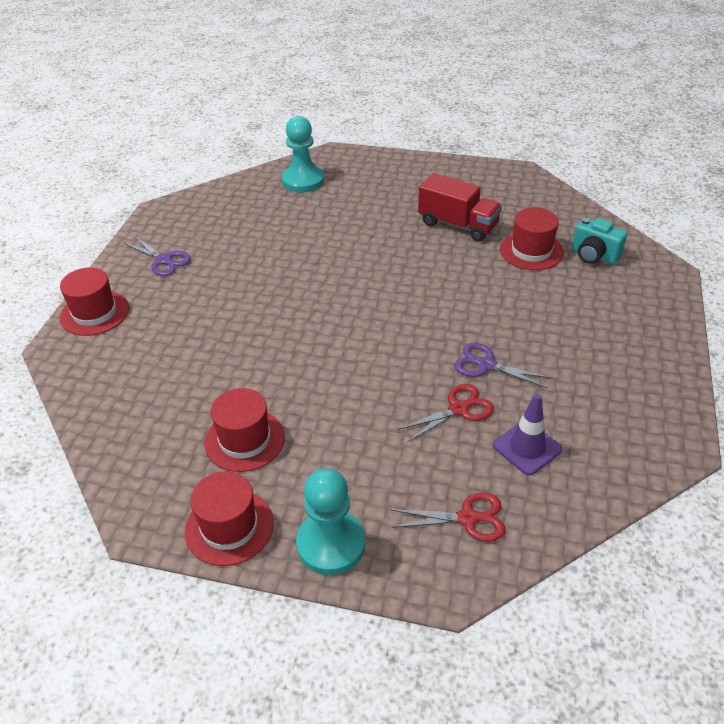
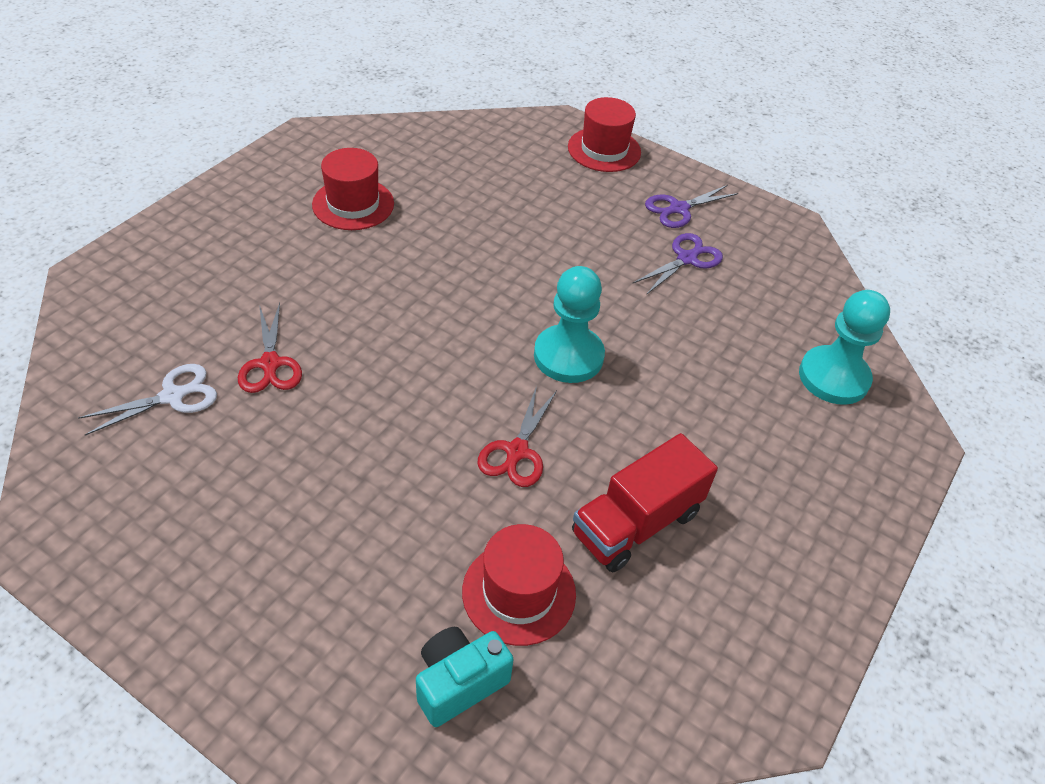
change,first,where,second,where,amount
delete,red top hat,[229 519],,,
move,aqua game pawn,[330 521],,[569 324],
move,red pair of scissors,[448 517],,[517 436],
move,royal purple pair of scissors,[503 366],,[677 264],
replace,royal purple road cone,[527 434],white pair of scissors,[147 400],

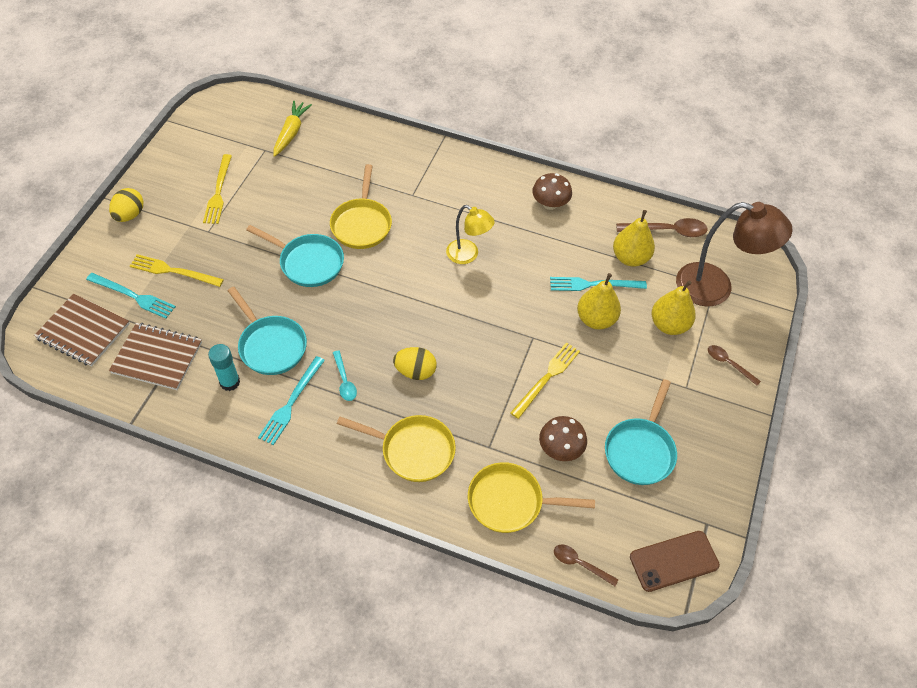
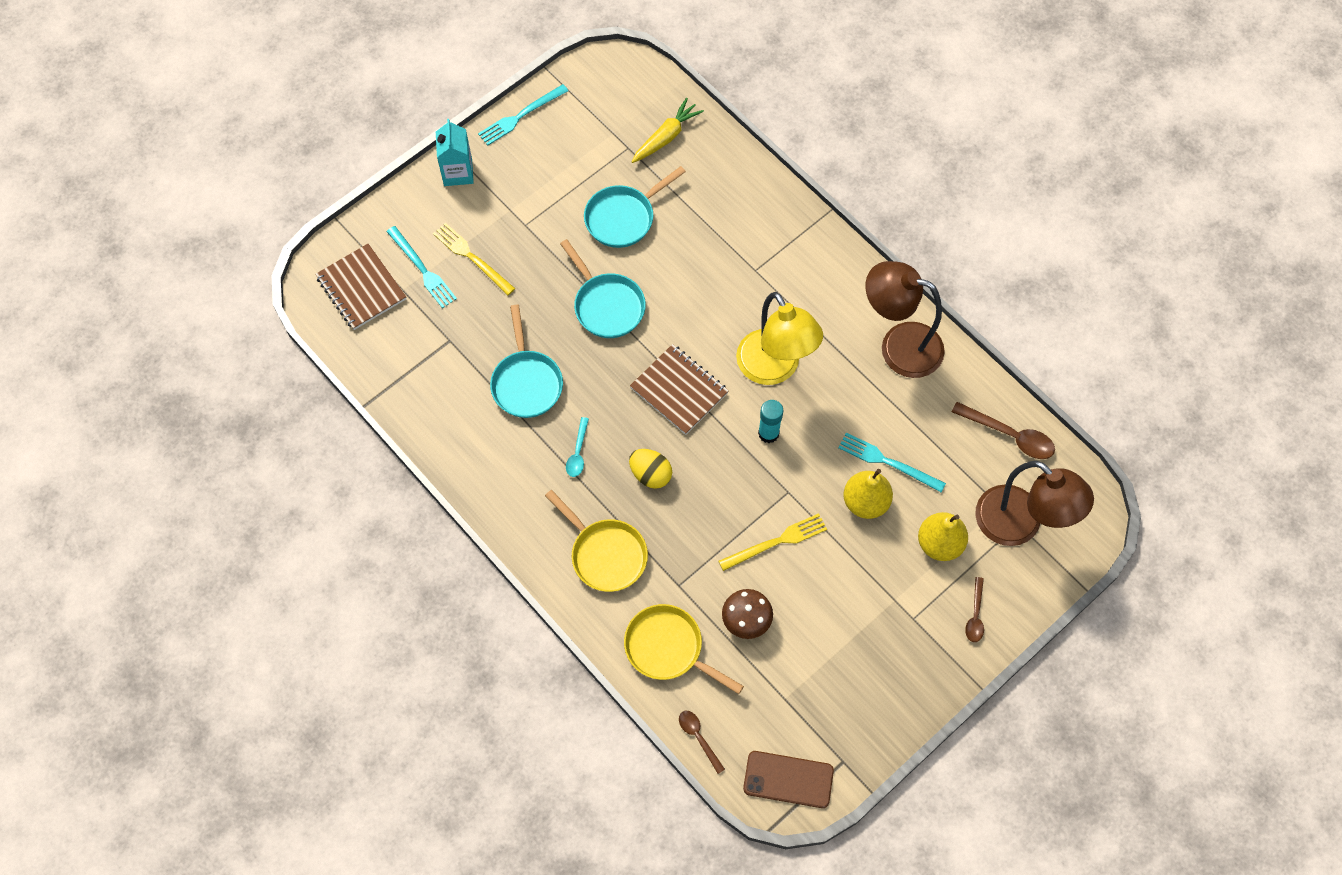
change,first,where,second,where,amount
delete,bright yellow table fork,[217 189],,,
delete,bright yellow frying pan,[361 206],,,
delete,bright yellow pear,[634 238],,,
move,russet notepad,[155 356],,[679 389],
move,aqua glue,[224 367],,[770 421],
move,aqua table fork,[291 400],,[523 114],
move,aqua frying pan,[641 432],,[635 207],
replace,bright yellow egg shape,[126 205],aqua carton,[455 152],
replace,russet fungus,[552 191],russet lamp,[905 319],
rotate,russet tablespoon,[734 365],,[974 609],150 degrees counterclockwise
resize,bright yellow lamp,[470 234],,[779 338],x1.70

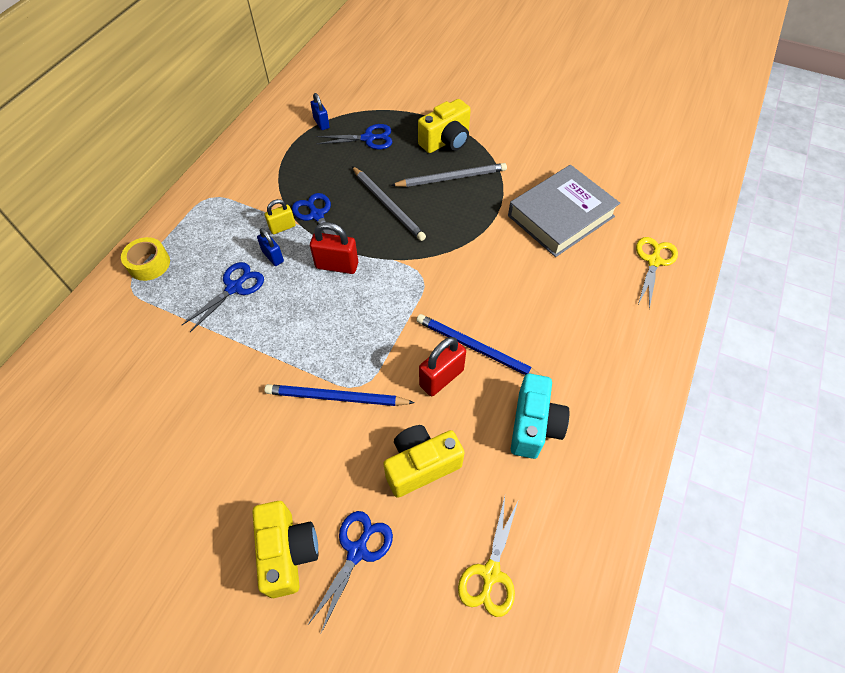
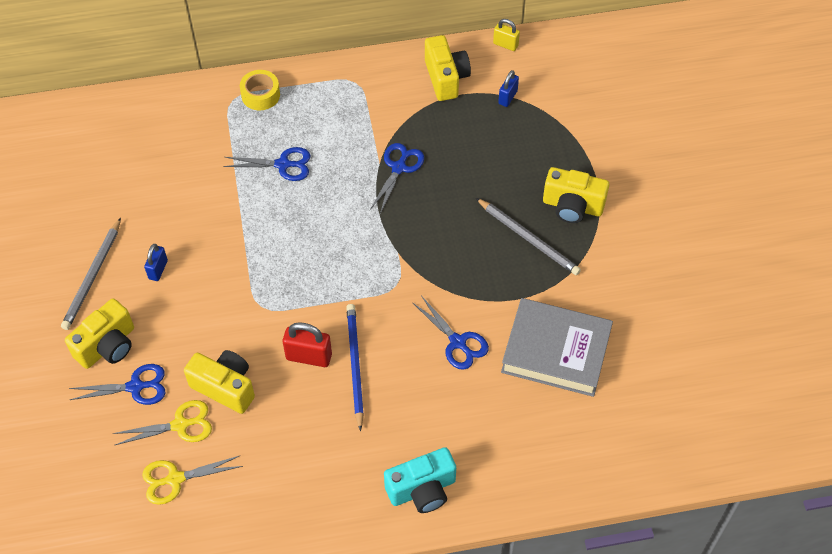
change,first,where,second,where,amount
delete,royal blue lead pencil,[339 395],,,
delete,red small lock,[334 248],,,
insert,,,bright yellow camera,[448 68],
move,royal blue small lock,[270 247],,[156 262],
move,bright yellow small lock,[280 217],,[506 35],
move,royal blue pair of scissors,[354 136],,[450 333],
move,gray lead pencil,[389 203],,[91 274],
move,aqua camera,[540 416],,[420 480],
move,bright yellow pair of scissors,[657 273],,[162 422],

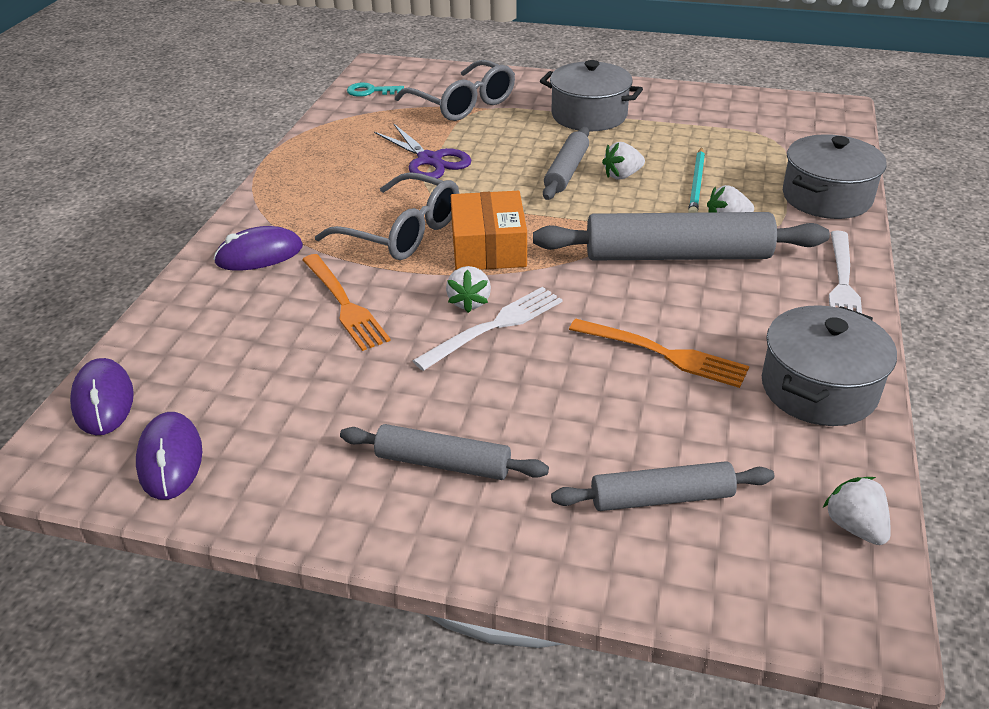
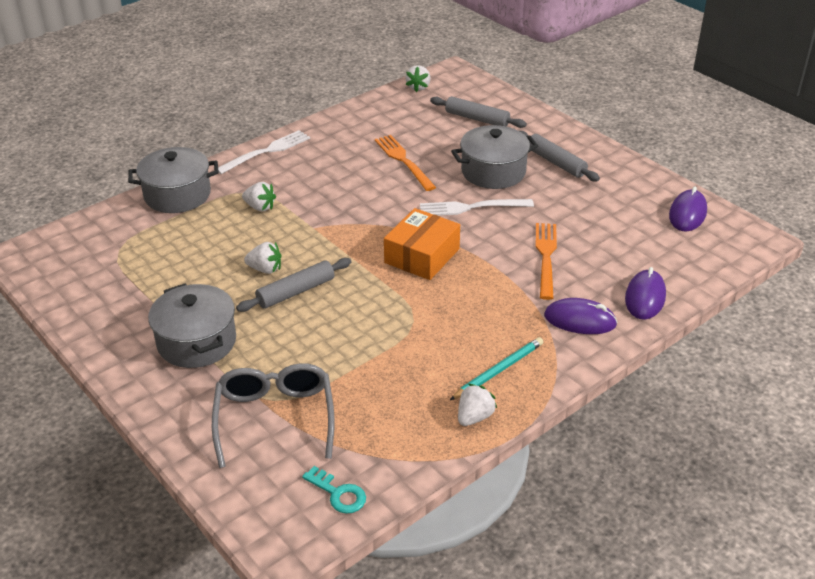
change,first,where,second,where,amount
delete,gray glasses,[387 216],,,
delete,royal purple pair of scissors,[422 151],,,
delete,gray rolling pin,[681 236],,,
move,royal purple PC mouse,[102 396],,[645 293],
move,white toy strawberry,[468 289],,[477 405],
move,aqua lead pencil,[696 180],,[496 368],
move,gray pot,[829 365],,[494 157],

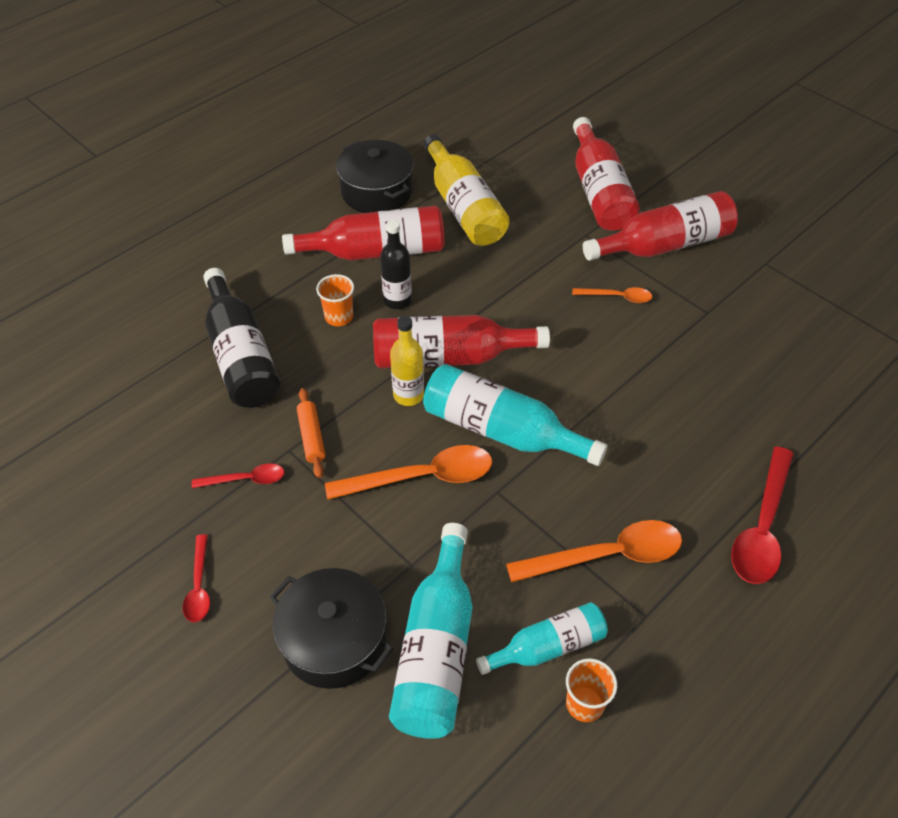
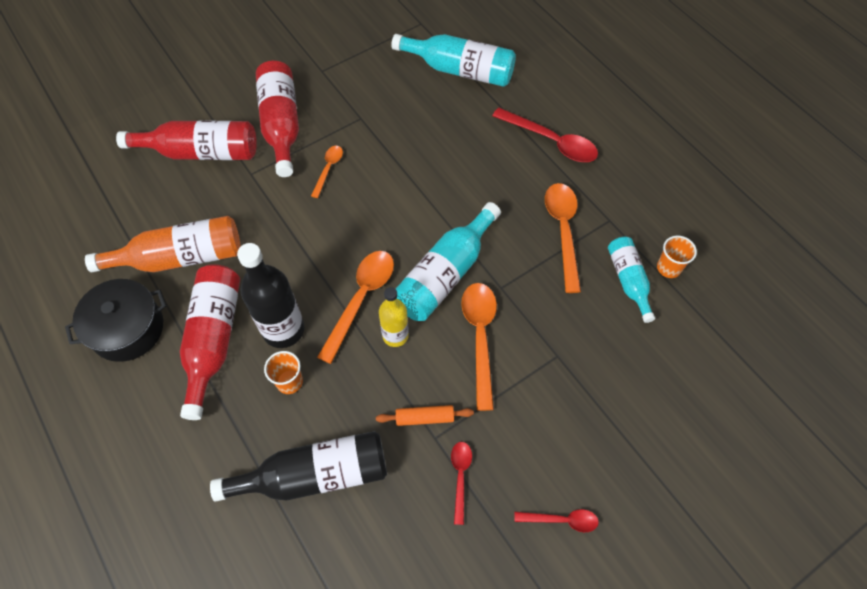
change,first,where,second,where,amount
delete,ebony pot,[331 628],,,
move,aqua bottle,[430 631],,[453 60],
replace,red bottle,[461 341],orange-coloured tablespoon,[355 307],
recolor,bright yellow bottle,[466 190],orange-coloured bottle,[163 244],
resize,ebony bottle,[396 264],,[270 295],x1.63

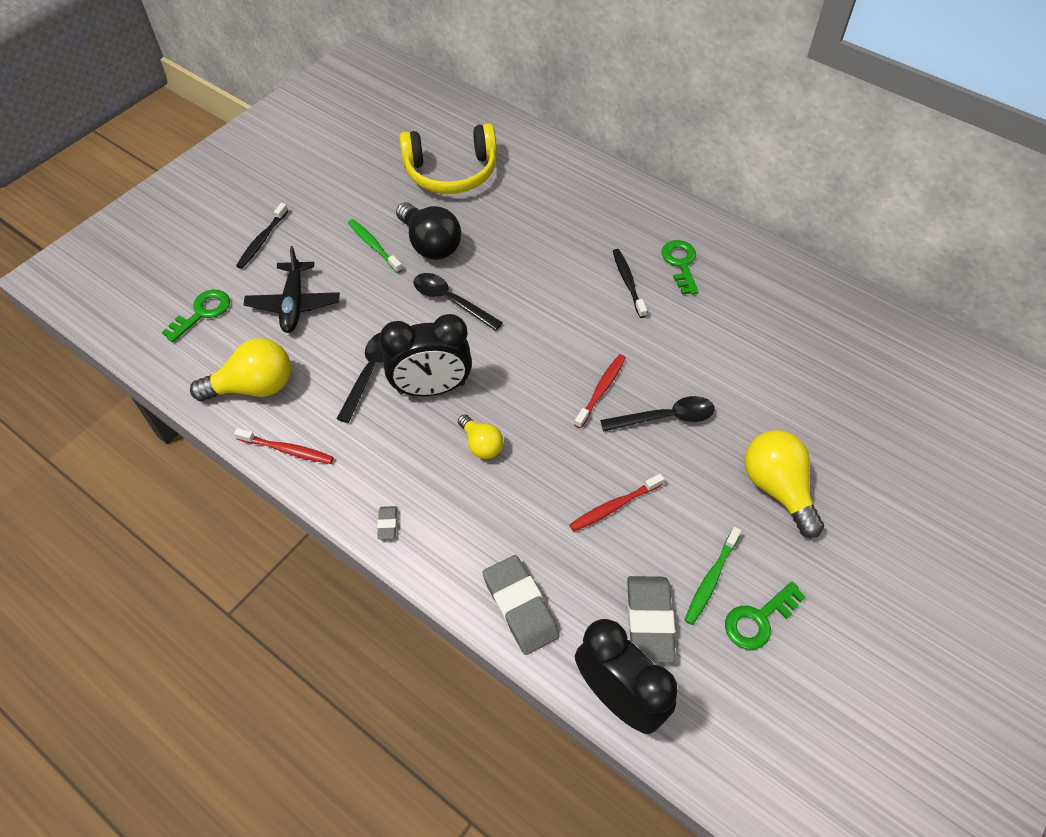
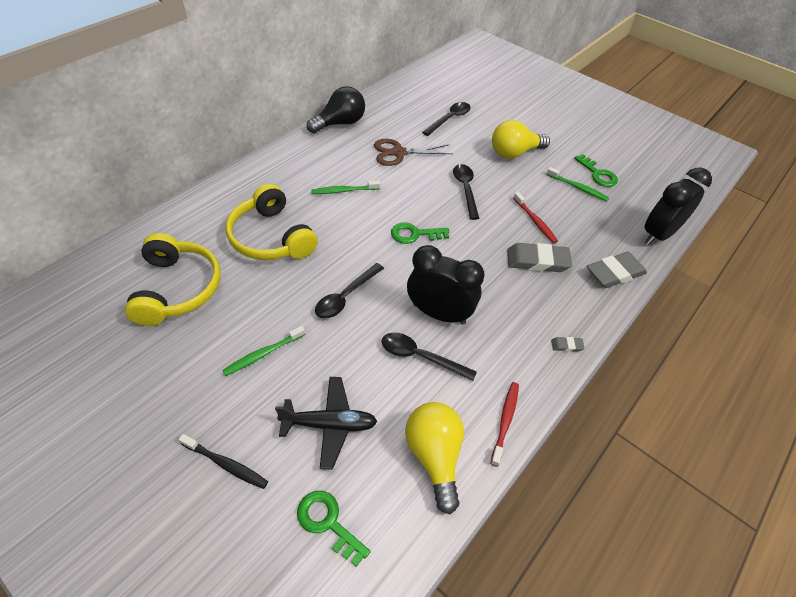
change,first,where,second,where,amount
delete,bright yellow light bulb,[480 436],,,
delete,red tooth brush,[600 391],,,
insert,,,bright yellow headset,[272 222],
insert,,,russet pair of scissors,[413 152],
insert,,,ebony tablespoon,[446 119],
move,ebony light bulb,[428 231],,[336 109],
move,gray eraser,[651 619],,[539 257],
move,leaf-green latchkey,[680 267],,[420 233],
recolor,ebony tooth brush,[630 283],leaf-green tooth brush,[345 187],
rotate,ebony alarm clock,[425 355],,[446 285],60 degrees counterclockwise

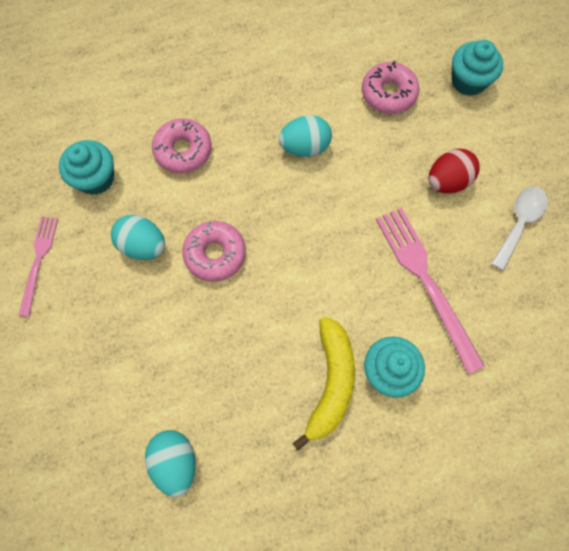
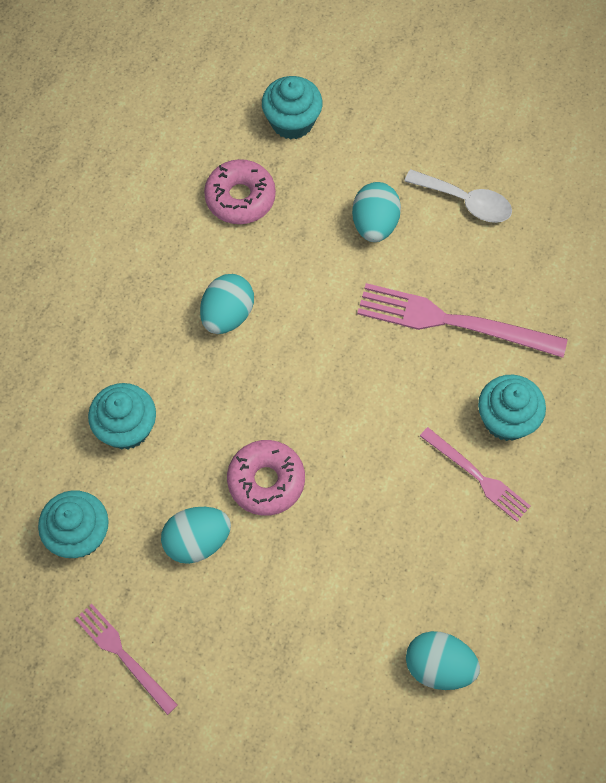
change,first,where,second,where,amount
replace,rose-pink glazed donut,[182 146],aqua cupcake,[122 416],
replace,bright yellow toy banana,[323 384],rose-pink table fork,[475 474],
recolor,red egg shape,[453 171],aqua egg shape,[376 212],
rotate,white tablespoon,[519 228],,[458 196],135 degrees clockwise

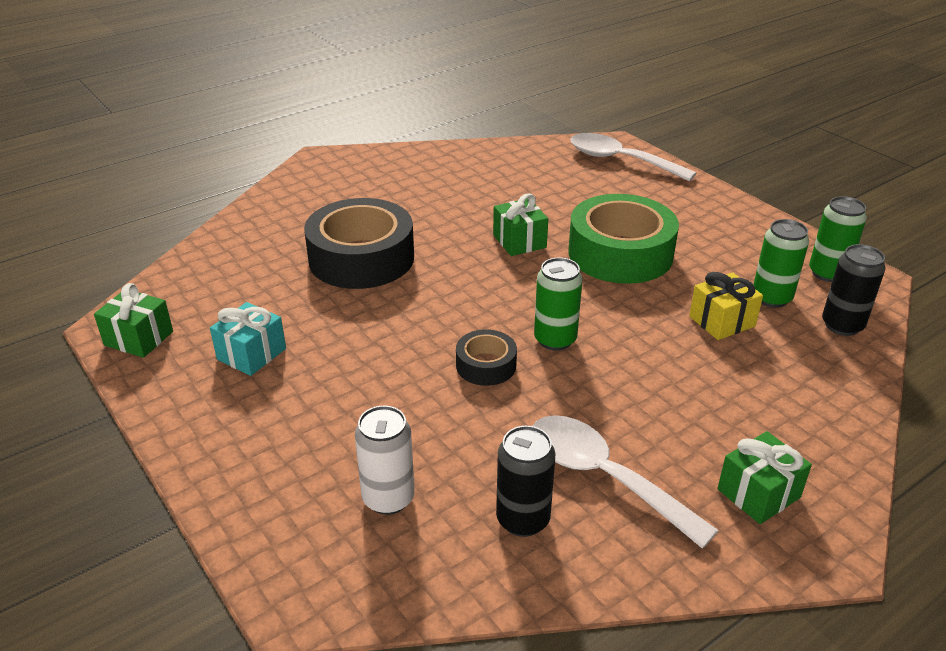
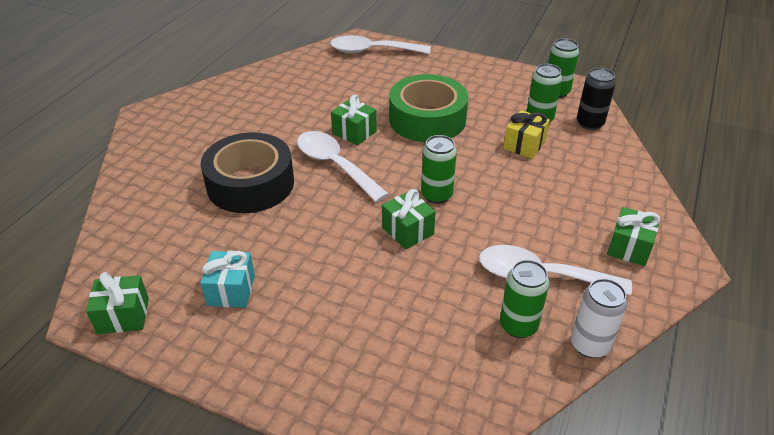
change,first,where,second,where,amount
insert,,,white tablespoon,[343 166],
move,white can,[385 460],,[599 318],
replace,ebony tape,[486 357],leaf-green gift,[409 219],
recolor,ebony can,[525 481],leaf-green can,[524 299],

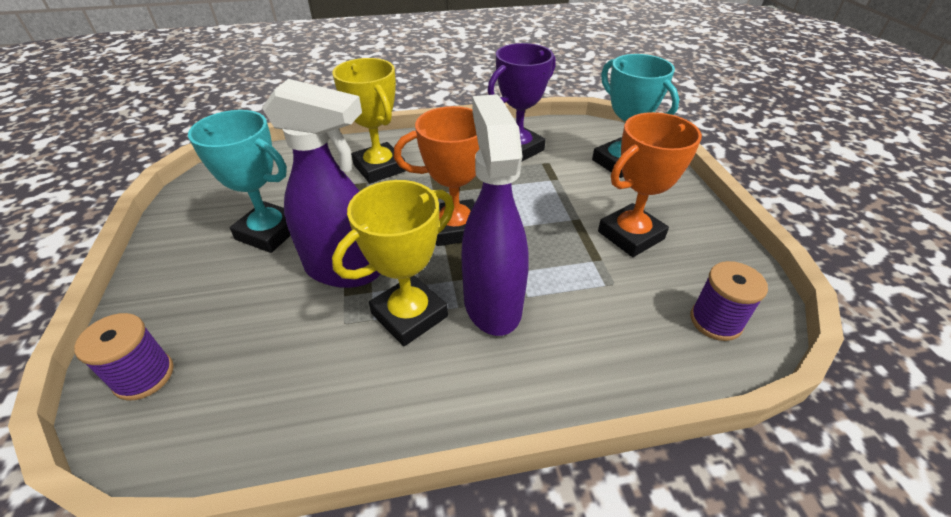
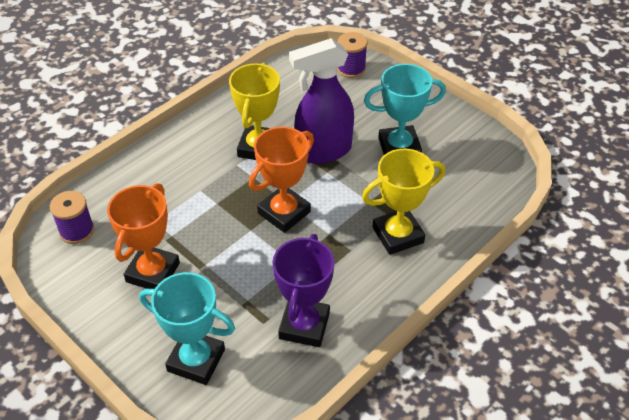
change,first,where,second,where,amount
delete,royal purple spray cleaner,[495 215],,,
rotate,bright yellow trophy,[369 121],,[403 201],45 degrees counterclockwise

